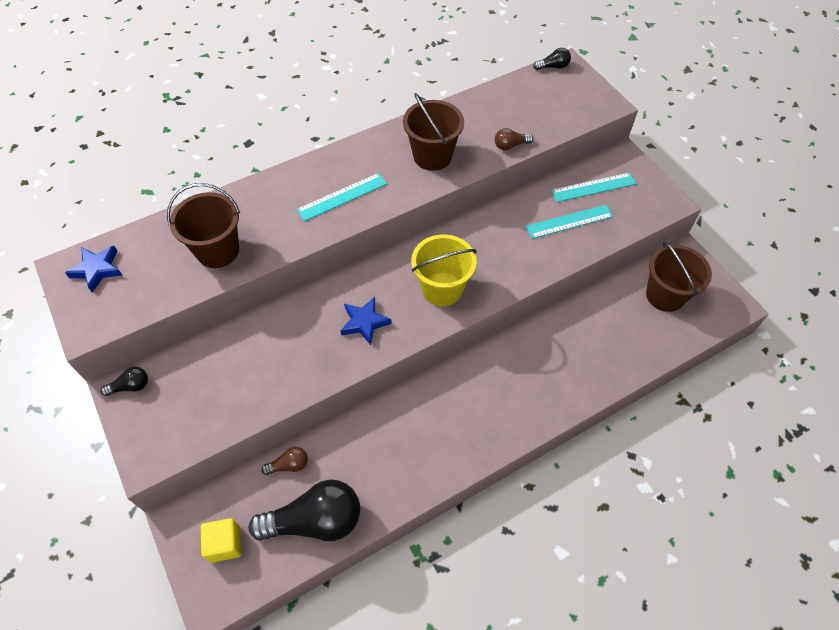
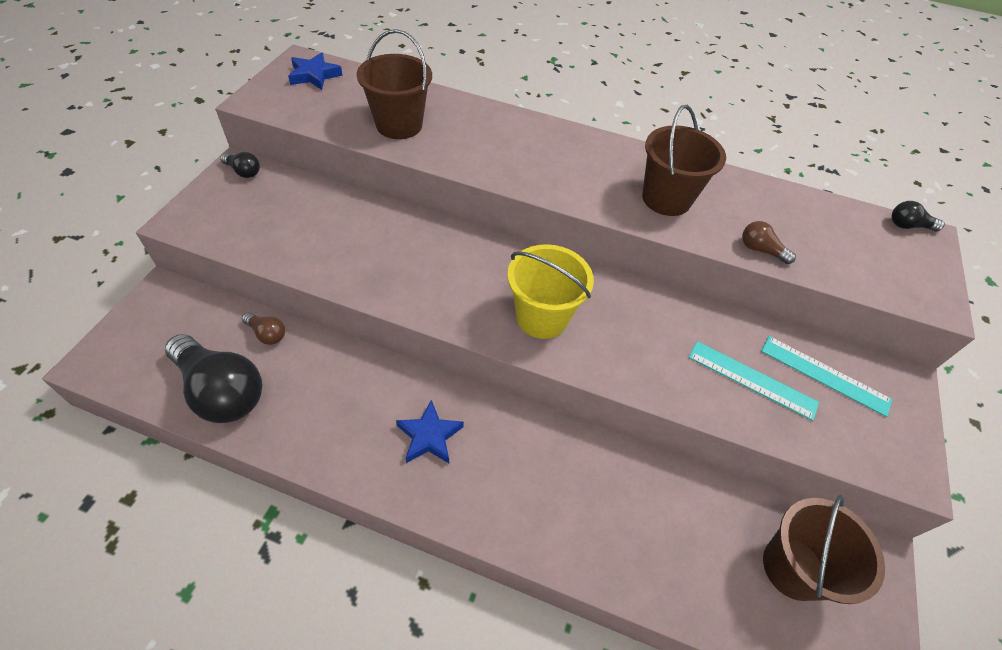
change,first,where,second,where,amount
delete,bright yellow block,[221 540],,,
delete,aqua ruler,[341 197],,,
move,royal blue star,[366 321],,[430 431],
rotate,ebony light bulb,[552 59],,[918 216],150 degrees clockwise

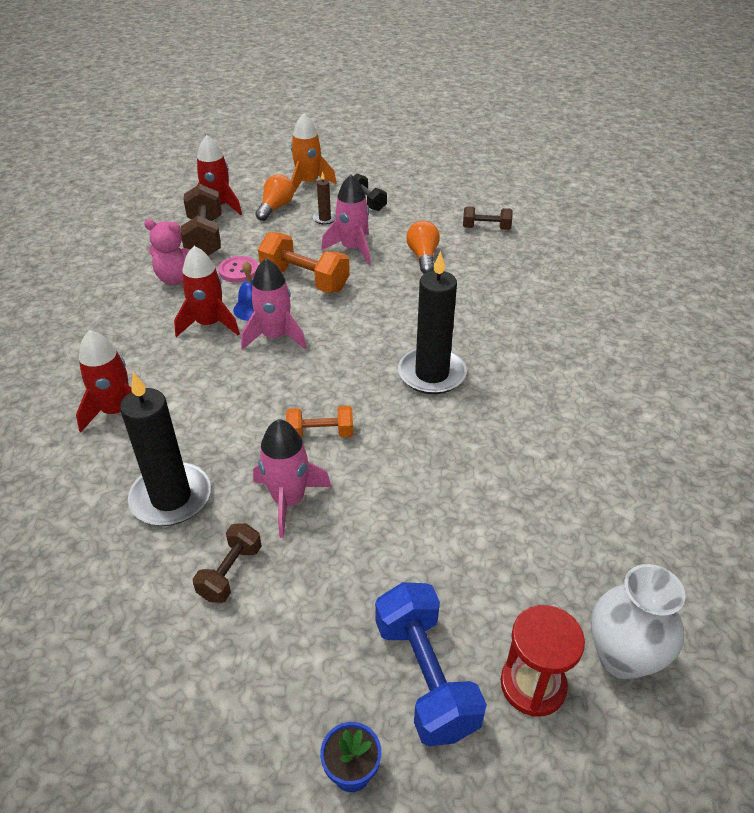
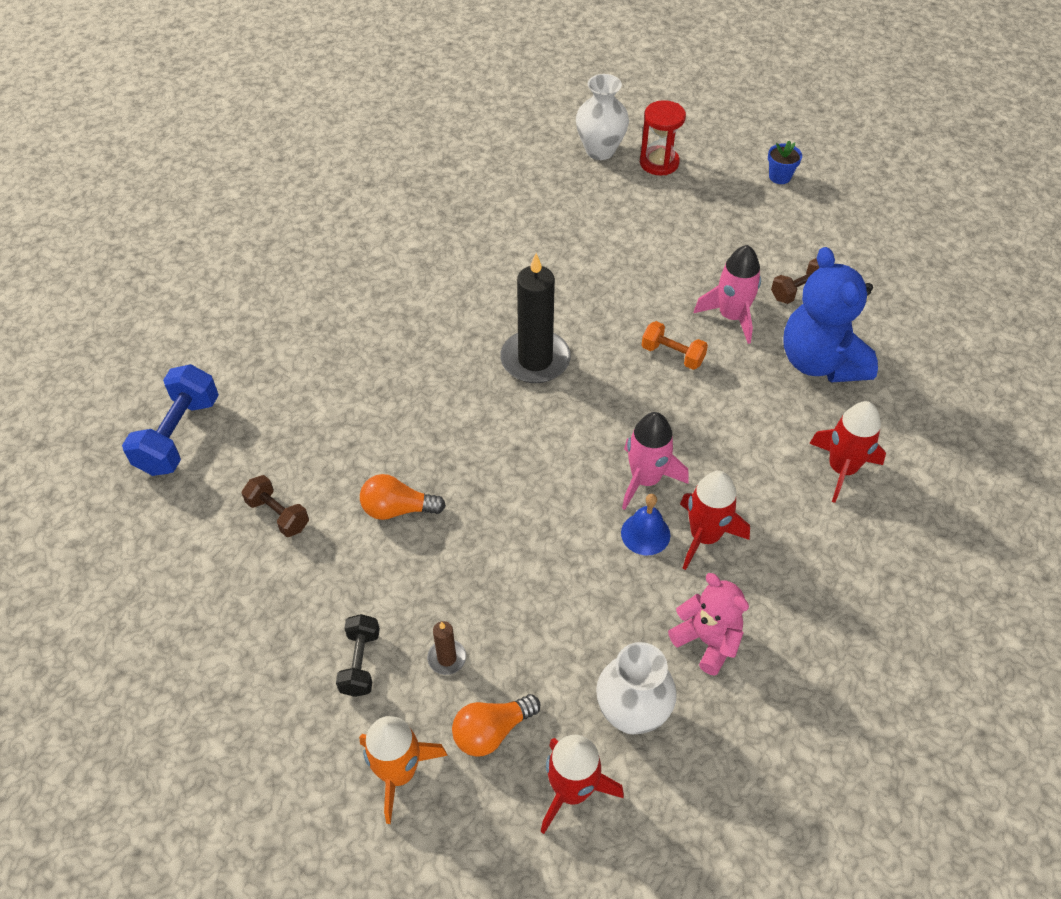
change,first,where,second,where,amount
delete,rose-pink shirt button,[238 269],,,
delete,orange-coloured free weight,[304 262],,,
delete,rose-pink spaceship,[345 219],,,
move,royal blue free weight,[431 664],,[170 420],
replace,ebony pillar candle,[165 449],royal blue teddy bear,[830 314],
replace,russet free weight,[200 220],white flower vase,[636 688],
rotate,orange-coloured light bulb,[423 247],,[403 497],60 degrees clockwise

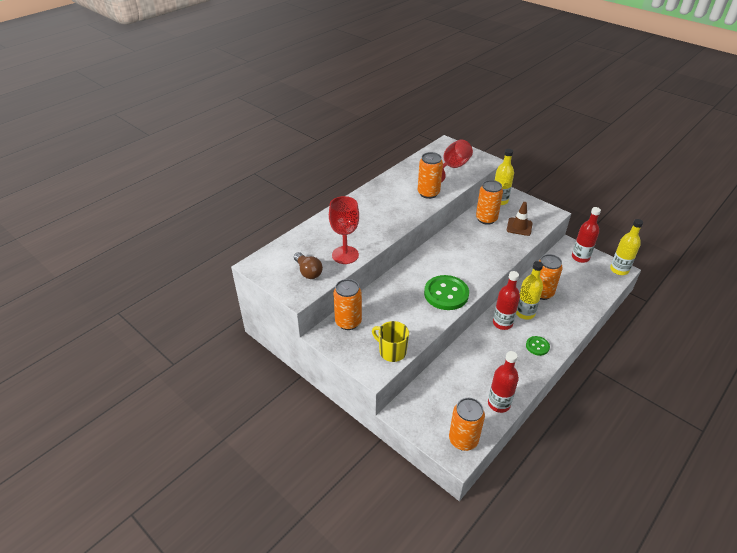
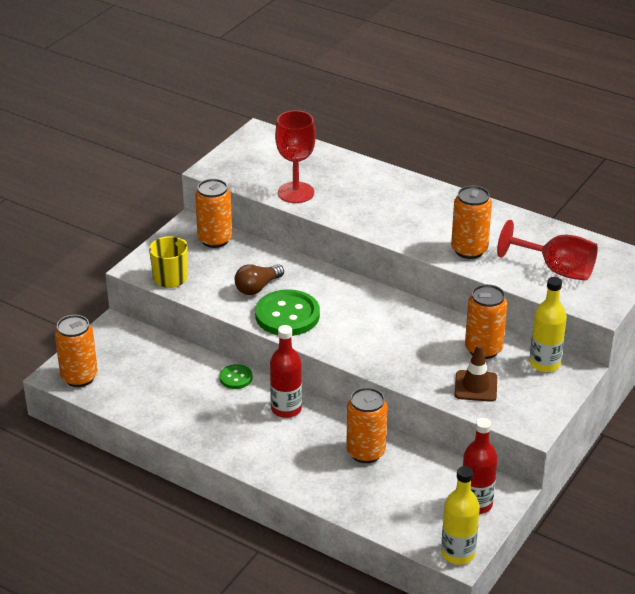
change,first,where,second,where,amount
delete,red bottle,[503 382],,,
delete,bright yellow bottle,[529 290],,,
move,russet light bulb,[308 265],,[259 279],
move,leaf-green shirt button,[538 346],,[236 376],

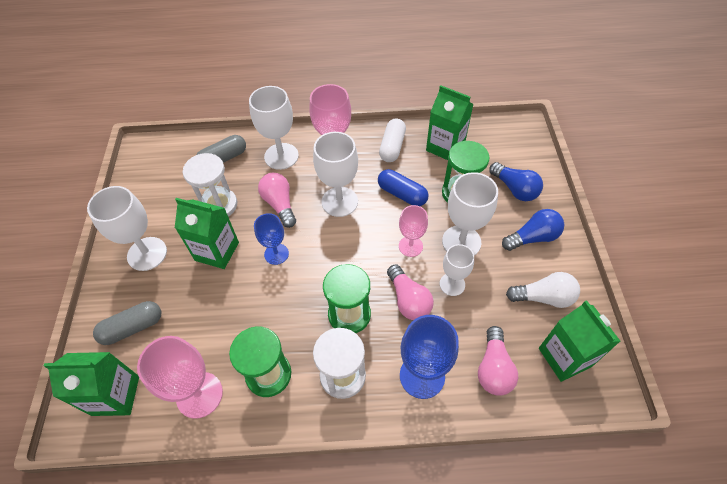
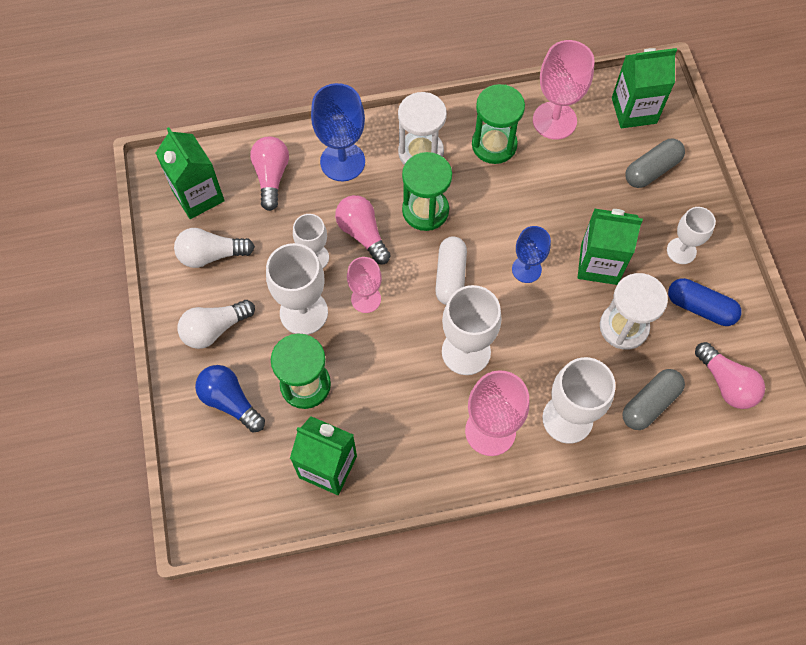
change,first,where,second,where,amount
move,rose-pink light bulb,[277 200],,[730 375],
move,royal blue pill shape,[403 187],,[705 302],
move,white pill shape,[392 140],,[451 271],
recolor,royal blue light bulb,[533 230],white light bulb,[216 324],
resize,white wine glass,[127 228],,[691 235],x0.63

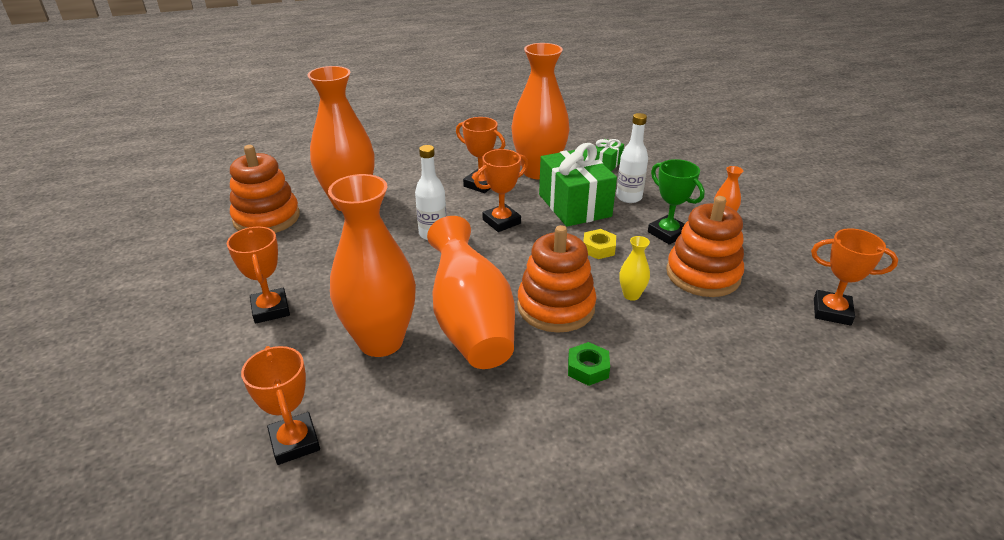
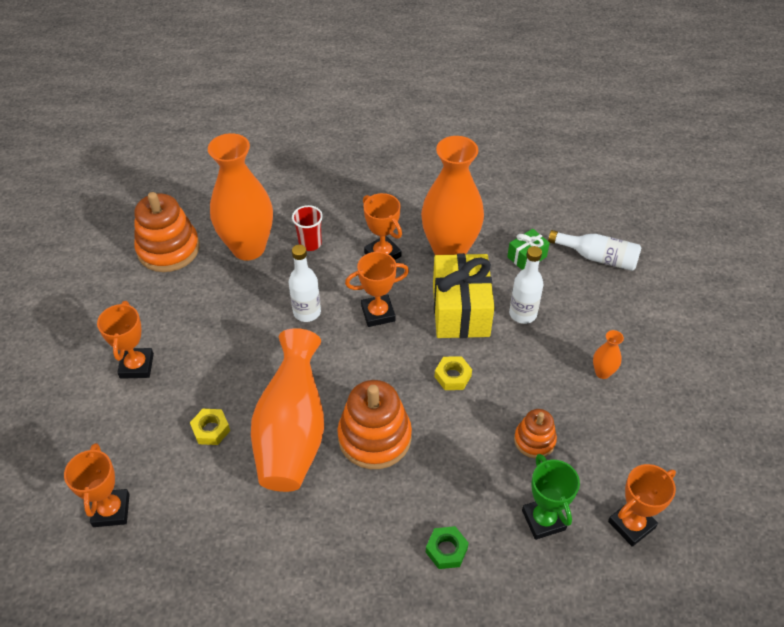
change,first,where,second,where,amount
delete,bright yellow flower vase,[634 268],,,
insert,,,red beaker,[307 228],
insert,,,white bottle,[594 250],
move,leaf-green hexagon nut,[589 364],,[447 547],
move,leaf-green trophy,[676 202],,[551 497],
replace,orange-coloured flower vase,[372 265],bright yellow hexagon nut,[210 427],
recolor,leaf-green gift,[578 185],bright yellow gift,[464 295],
rotate,orange-coloured trophy,[854 277],,[642 505],75 degrees counterclockwise
resize,orange-coloured stacking rings,[705 246],,[535 433],x0.56

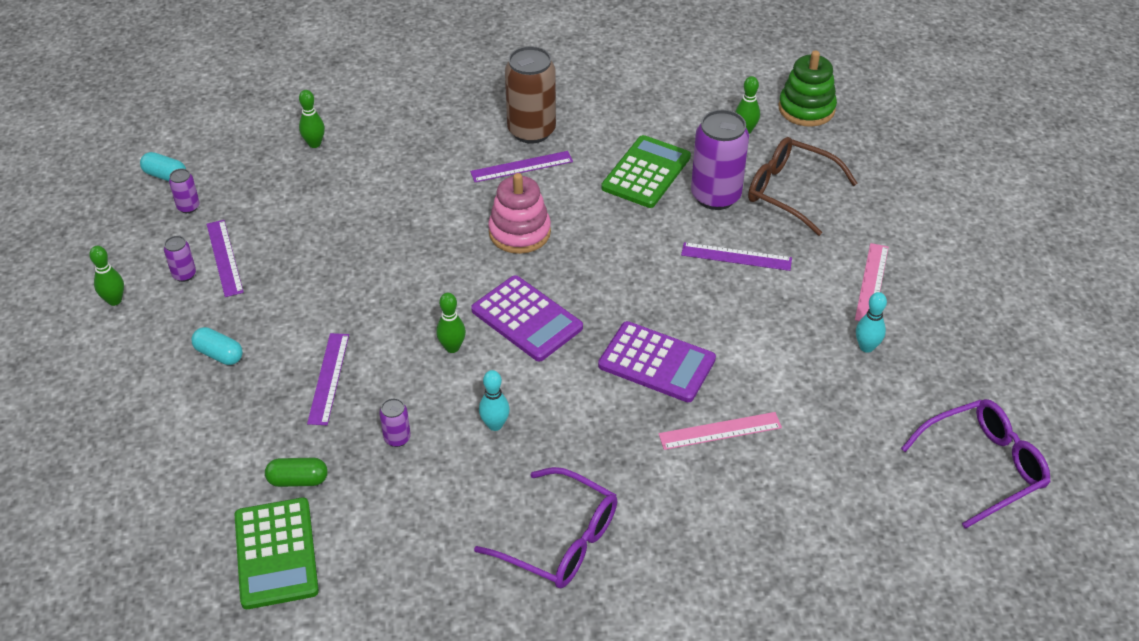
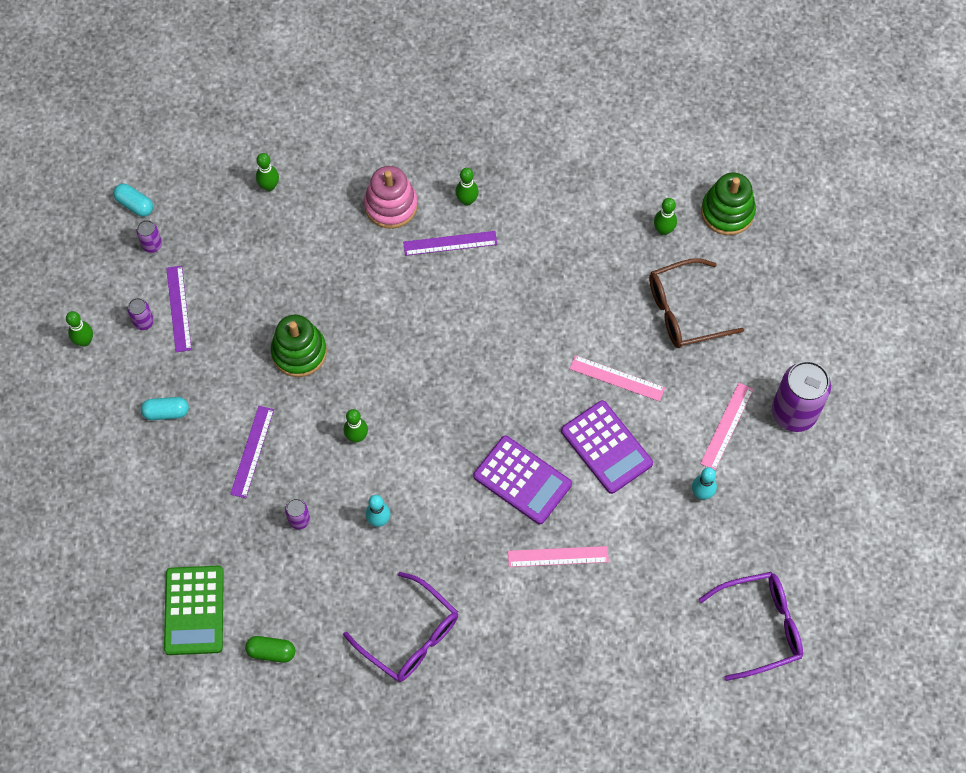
change,first,where,second,where,amount
delete,leaf-green calculator,[646 171],,,
insert,,,leaf-green stacking rings,[299 346],
move,leaf-green pill shape,[296 472],,[270 649],
move,royal purple calculator,[527 318],,[607 447],
move,rose-pink stacking rings,[519 213],,[391 197],
move,royal purple can,[720 160],,[801 396],
replace,russet can,[530 95],leaf-green tenpin,[467 187],
recolor,royal purple ruler,[736 256],rose-pink ruler,[617 378],
rotate,aqua pill shape,[217 346],,[165 408],45 degrees counterclockwise
rotate,russet glasses,[802 186],,[696 303],60 degrees counterclockwise

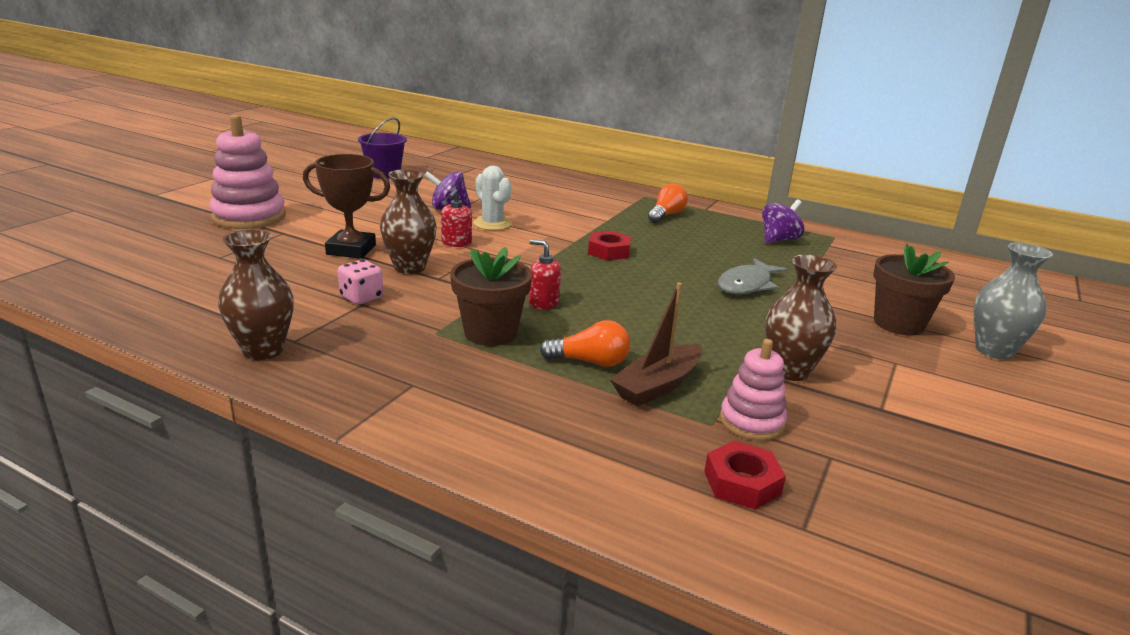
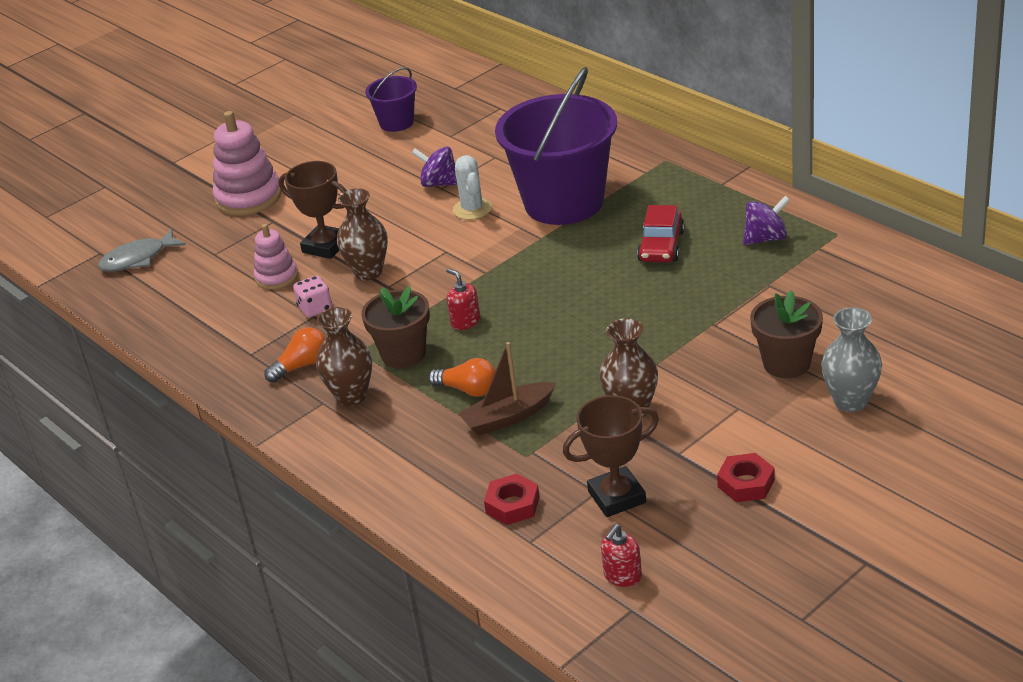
change,first,where,second,where,amount
insert,,,royal purple pail,[556 146],
insert,,,russet trophy,[611 456],
insert,,,red automobile,[661 233],
move,russet flower vase,[256 294],,[344 356],
move,red soap pump,[456 218],,[621 555],
move,red hexagon nut,[609 246],,[746 477],
move,orange-coloured light bulb,[668 203],,[295 355],
move,gray toy fish,[752 276],,[142 250],
move,rose-pink stacking rings,[753 390],,[276 257],

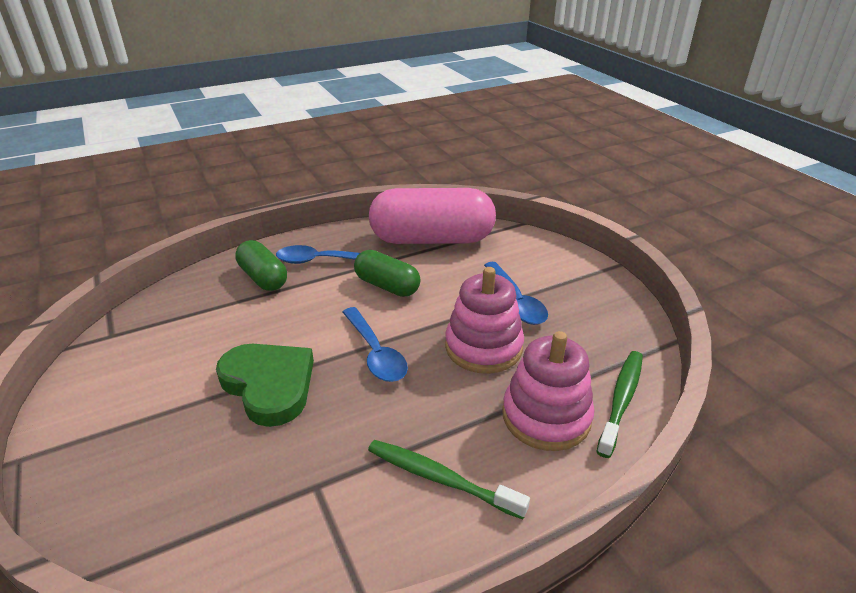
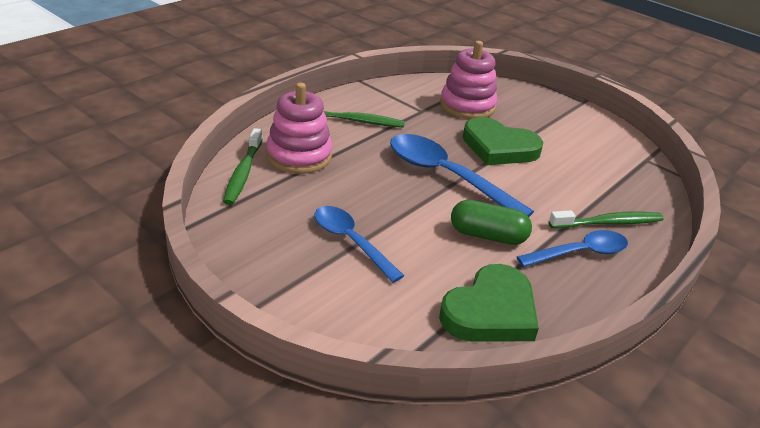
change,first,where,second,where,amount
move,rose-pink stacking rings,[484 320],,[468 80],
replace,leaf-green pill shape,[261 265],leaf-green tooth brush,[606 220],
replace,rose-pink pill shape,[432 216],leaf-green love heart,[489 303],
resize,royal blue tablespoon,[375 344],,[462 175],x1.55

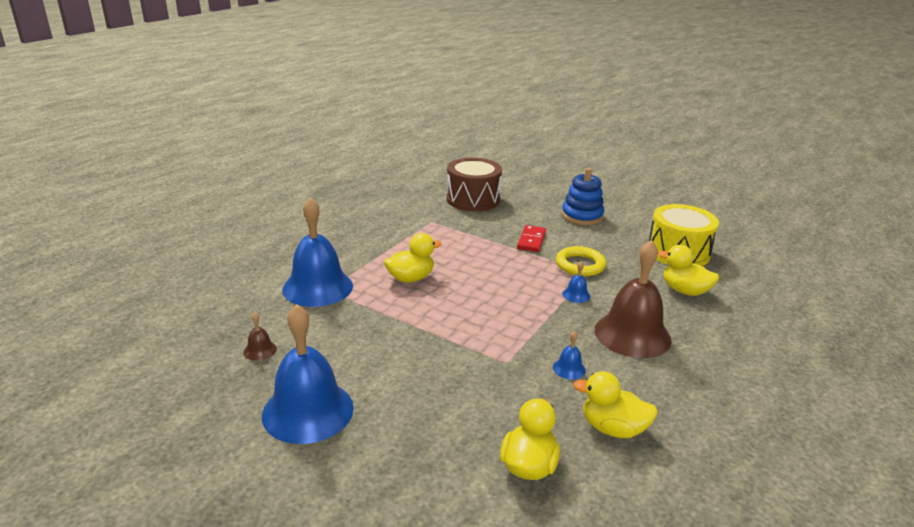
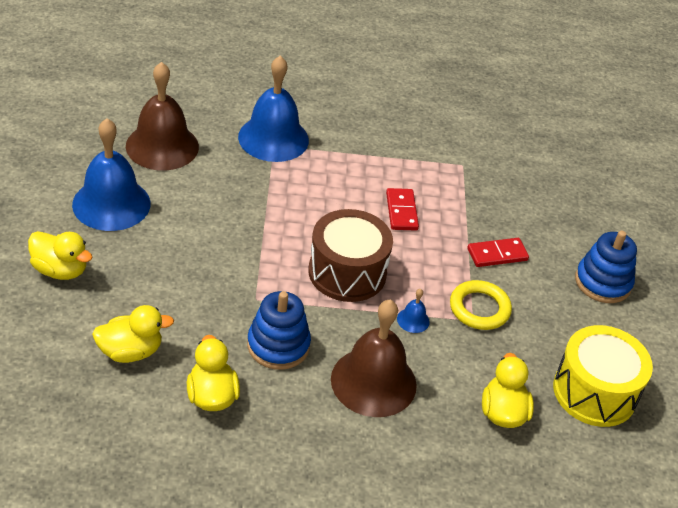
change,first,where,second,where,amount
insert,,,red domino,[402 209],
move,bright yellow duck,[412 258],,[60 255],
move,russet toy drum,[474 184],,[350 255],
replace,royal blue school bell,[569 355],royal blue stacking rings,[279 330],
resize,russet school bell,[260 337],,[162 116],x2.48

